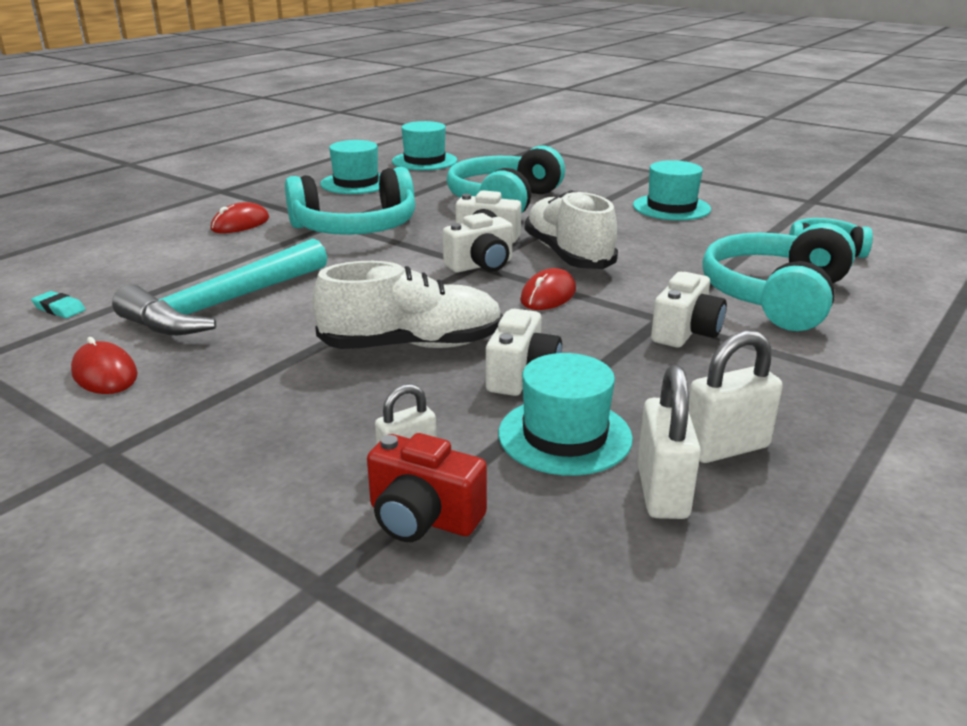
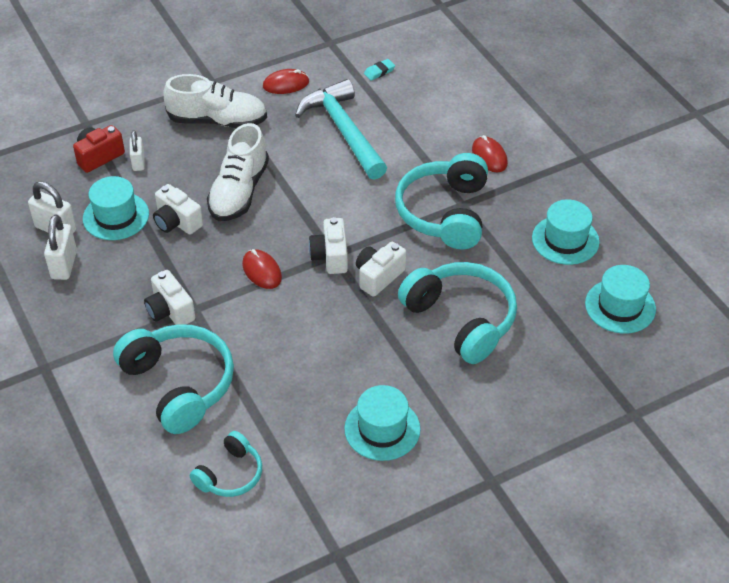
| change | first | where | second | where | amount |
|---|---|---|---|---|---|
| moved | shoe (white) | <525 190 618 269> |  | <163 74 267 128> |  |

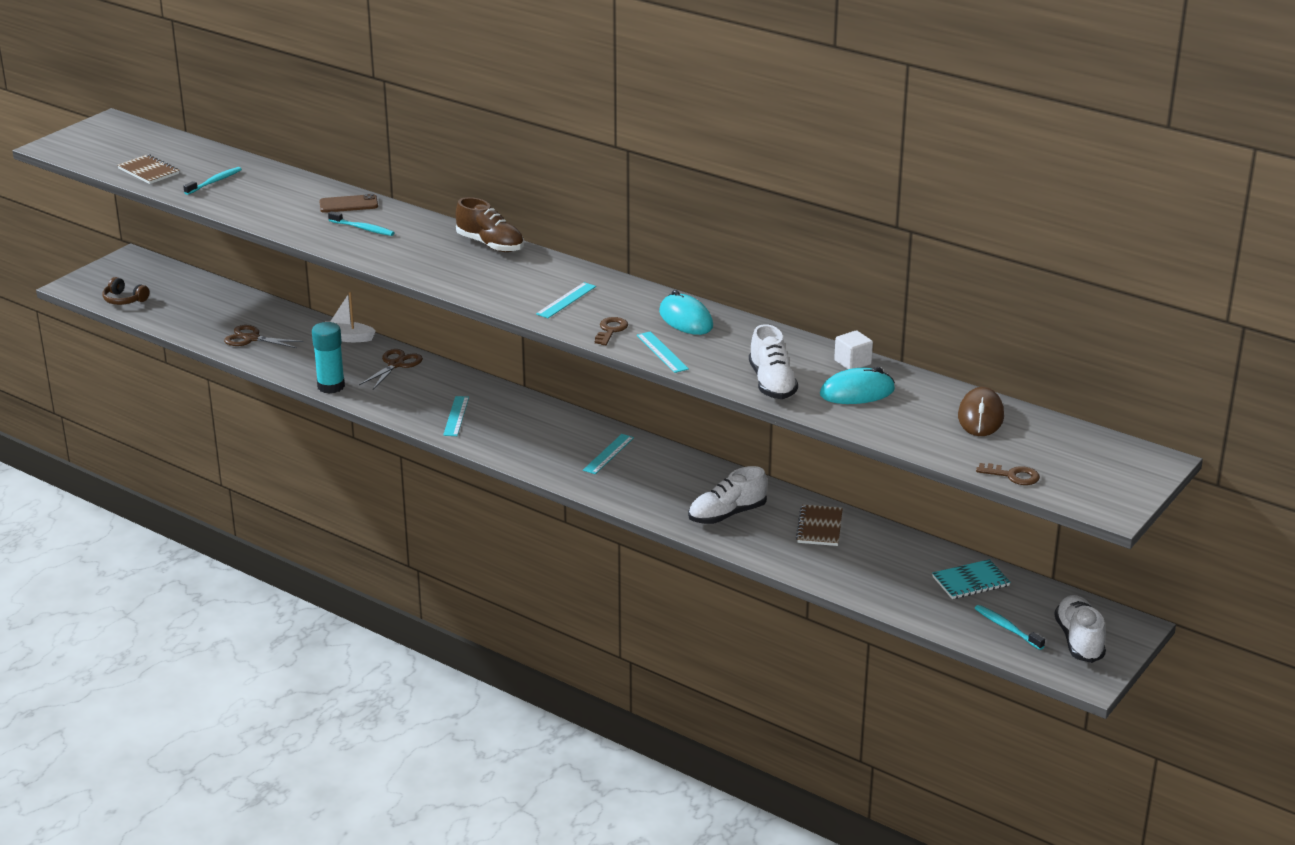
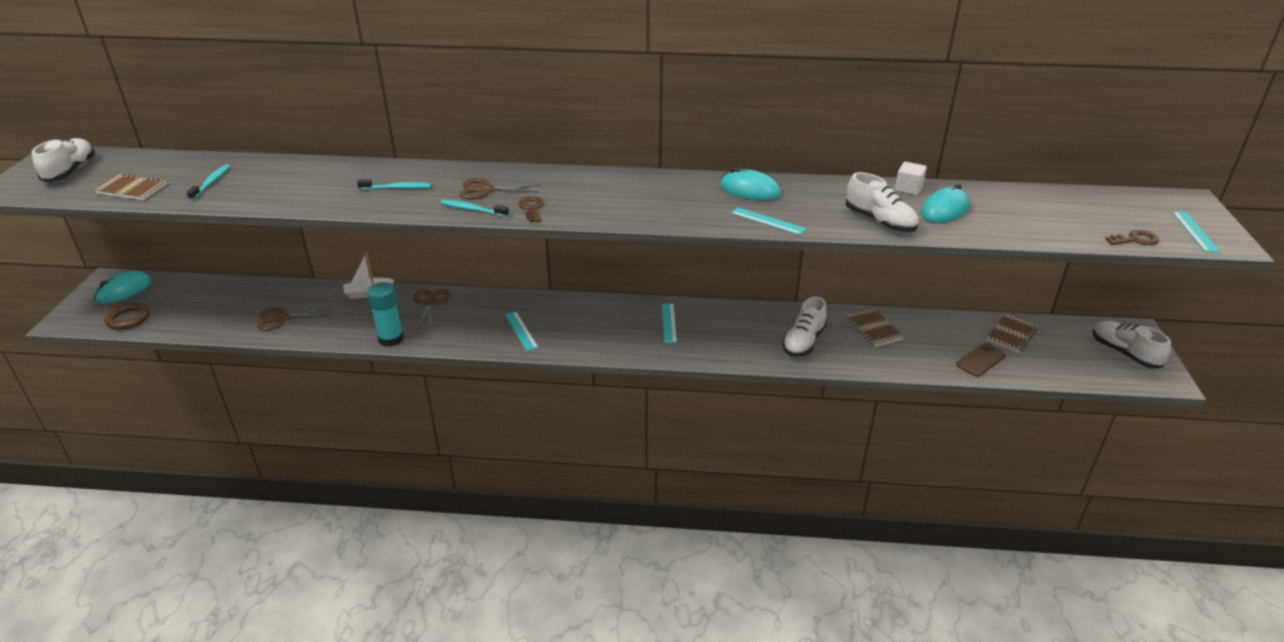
| change | first | where | second | where | amount |
|---|---|---|---|---|---|
| added |  |  | shoe (white) | <32 138 95 182> |  |
| added |  |  | mouse (turquoise) | <94 271 152 304> |  |
| replaced | headphones (brown) | <102 277 149 305> | ring (brown) | <105 303 150 330> |  |
| moved | toothbrush (turquoise) | <975 605 1045 650> |  | <441 200 509 217> |  |
| added |  |  | scissors (brown) | <459 178 540 200> |  |
| moved | key (brown) | <595 317 628 345> |  | <518 196 544 222> |  |
| moved | phone (brown) | <319 194 378 213> |  | <956 343 1006 377> |  |
| recoloured | notebook (turquoise) | <932 559 1010 599> | notebook (brown) | <986 314 1038 353> |  |
| moved | ruler (turquoise) | <536 282 596 318> |  | <1172 211 1220 253> |  |
| removed | shoe (brown) | <456 197 524 252> |  |  |  |
| removed | mouse (brown) | <958 387 1004 436> |  |  |  |

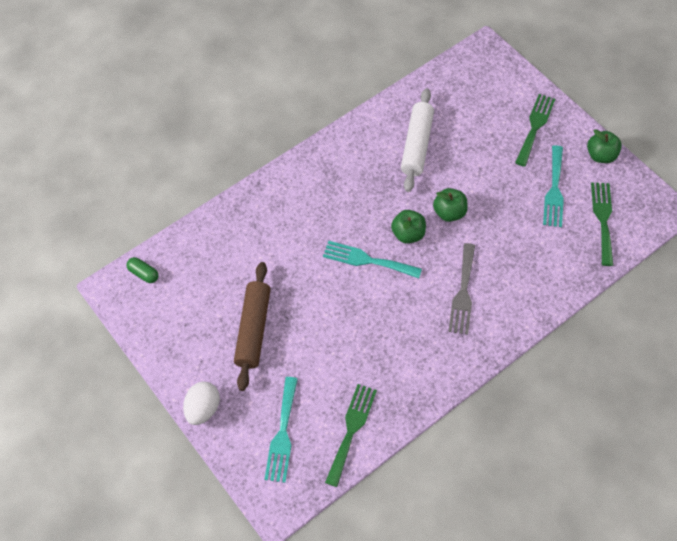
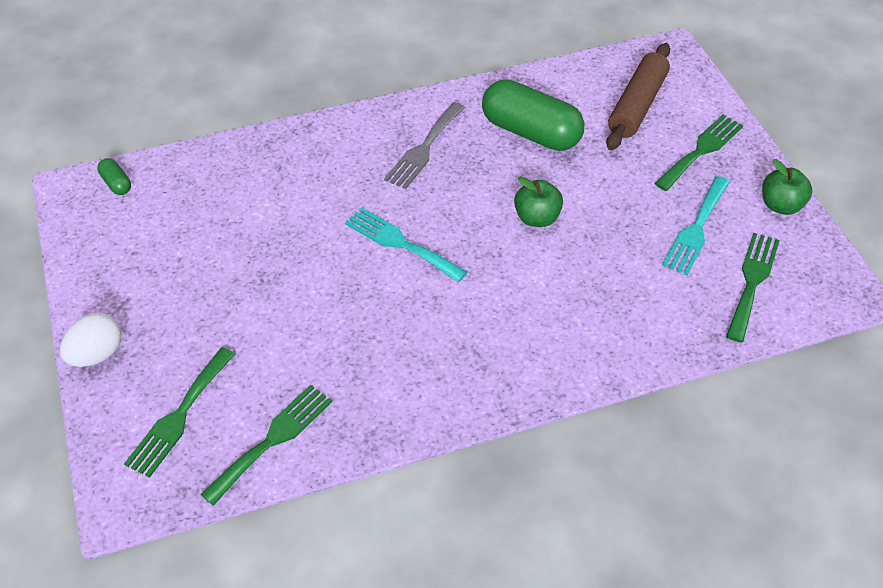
| change | first | where | second | where | amount |
|---|---|---|---|---|---|
| recoloured | fork (turquoise) | <264 377 298 483> | fork (green) | <124 347 235 478> |  |
| moved | fork (grey) | <448 243 475 335> |  | <384 102 465 189> |  |
| replaced | rolling pin (white) | <401 88 434 192> | capsule (green) | <482 79 584 151> |  |
| moved | rolling pin (brown) | <234 262 271 391> |  | <606 43 670 150> |  |
| removed | apple (green) | <391 210 426 244> |  |  |  |

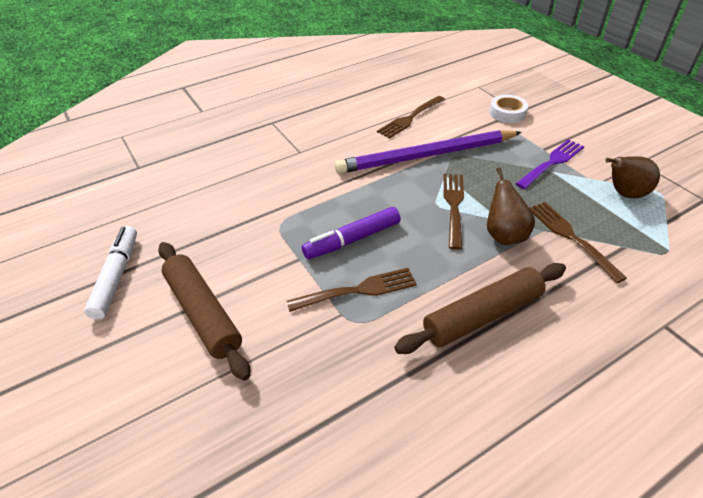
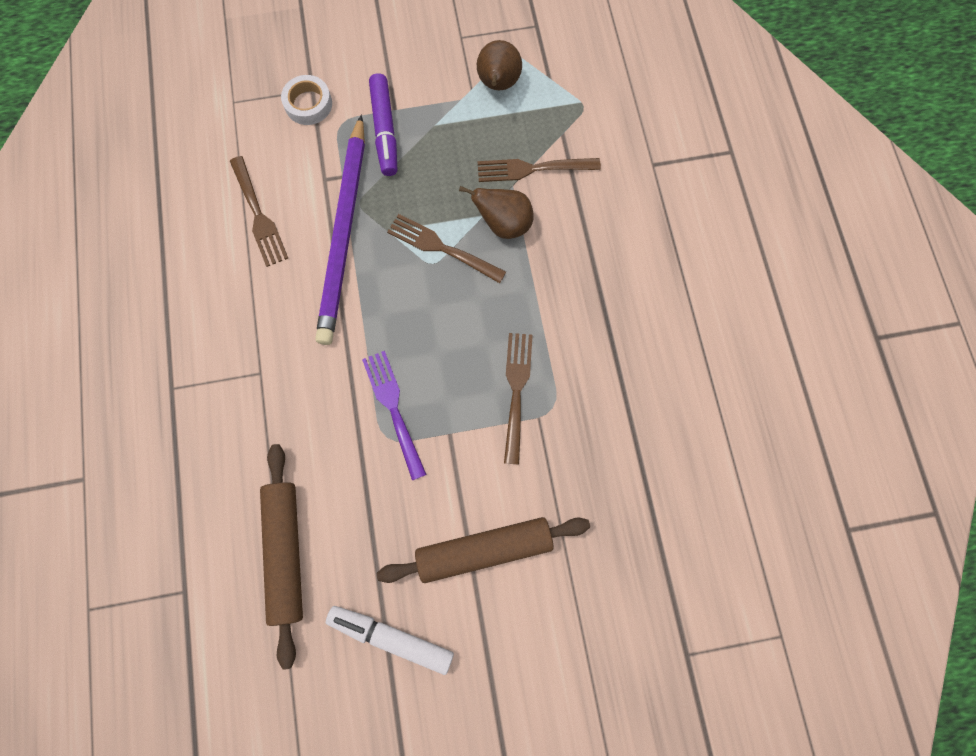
| change | first | where | second | where | amount |
|---|---|---|---|---|---|
| moved | rolling pin (brown) | <394 263 566 354> |  | <260 444 303 670> |  |
| moved | fork (purple) | <516 139 585 189> |  | <362 351 427 480> |  |
| moved | marker (purple) | <302 207 401 259> |  | <369 73 397 176> |  |

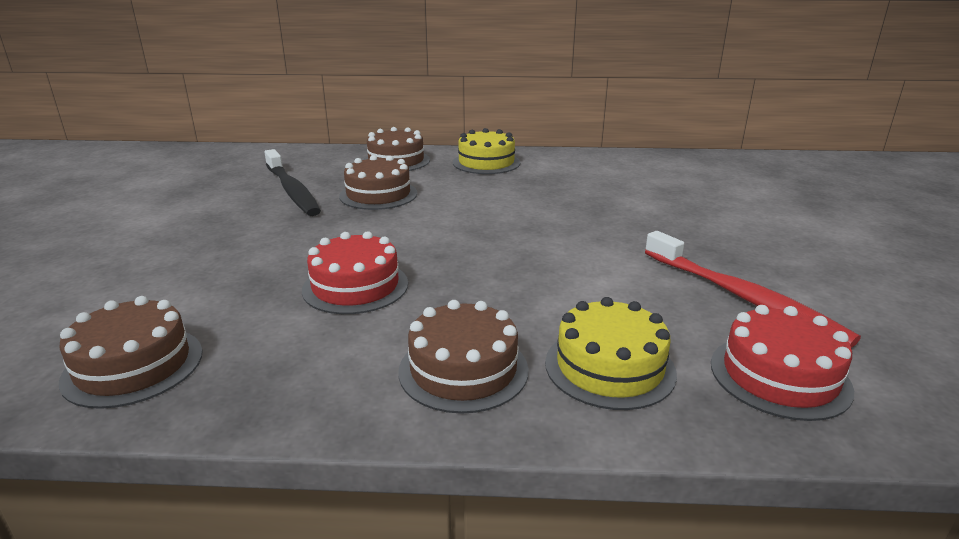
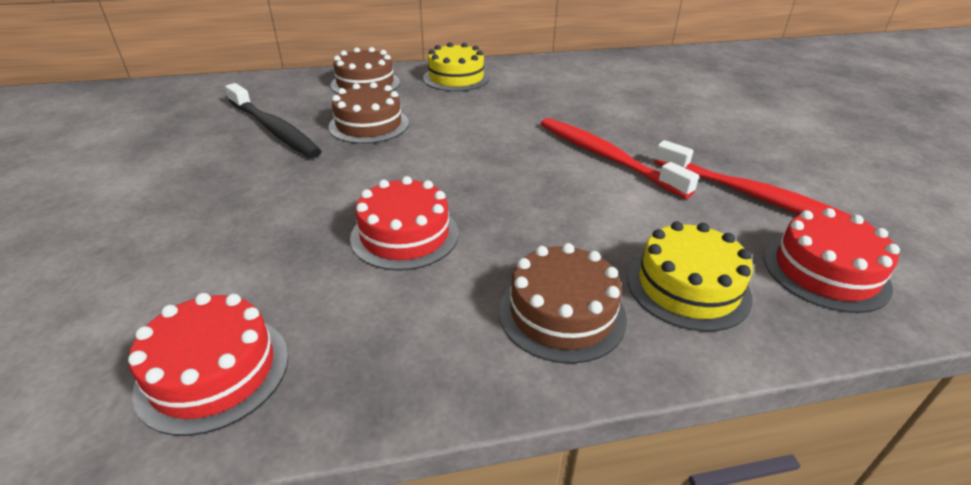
| change | first | where | second | where | amount |
|---|---|---|---|---|---|
| recoloured | cake (brown) | <59 296 202 409> | cake (red) | <128 293 288 436> |  |
| added |  |  | toothbrush (red) | <541 118 699 199> |  |

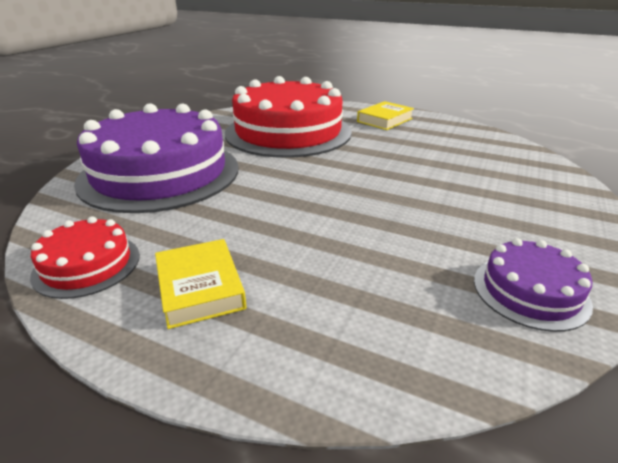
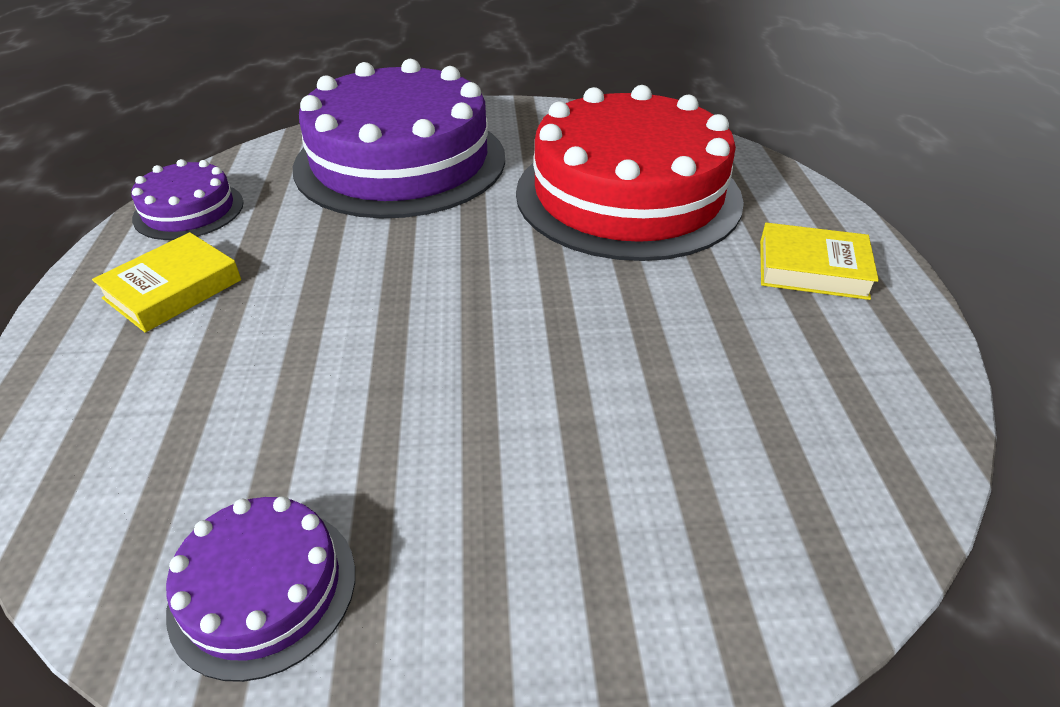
| change | first | where | second | where | amount |
|---|---|---|---|---|---|
| recoloured | cake (red) | <30 216 140 299> | cake (purple) | <131 159 244 240> |  |

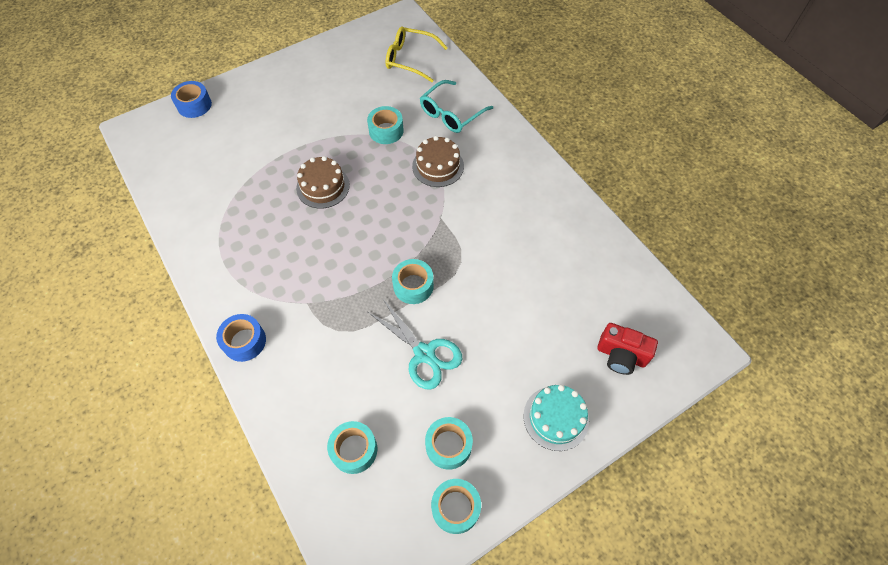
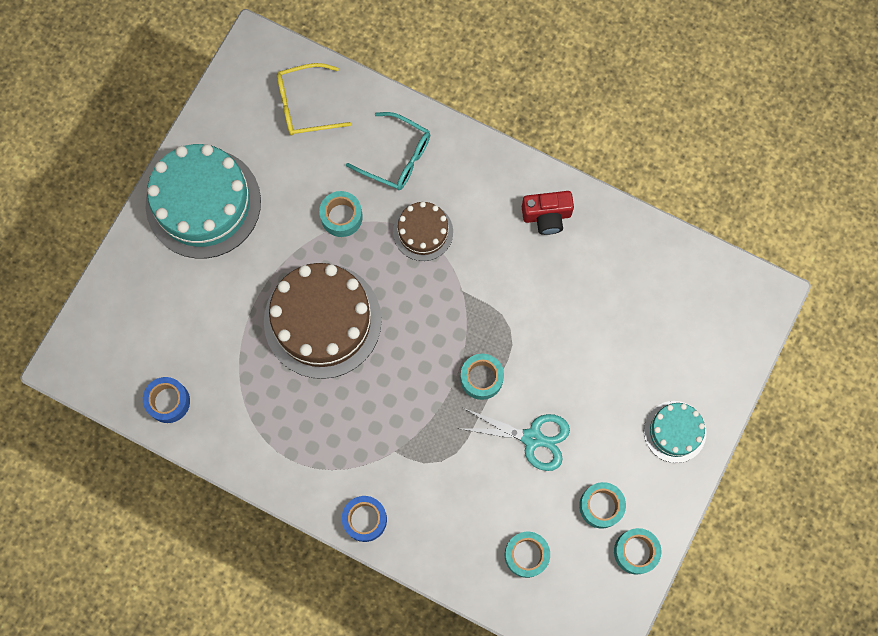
| change | first | where | second | where | amount |
|---|---|---|---|---|---|
| moved | tape (blue) | <171 81 212 118> |  | <143 377 190 423> |  |
| added |  |  | cake (turquoise) | <146 144 261 259> |  |
| resized | cake (brown) | <296 156 350 209> |  | <264 263 382 379> | x1.92 |
| turned | glasses (turquoise) | <420 80 493 133> |  | <346 112 430 190> | 75 degrees counterclockwise |
| moved | camera (red) | <597 323 658 375> |  | <522 191 574 235> |  |

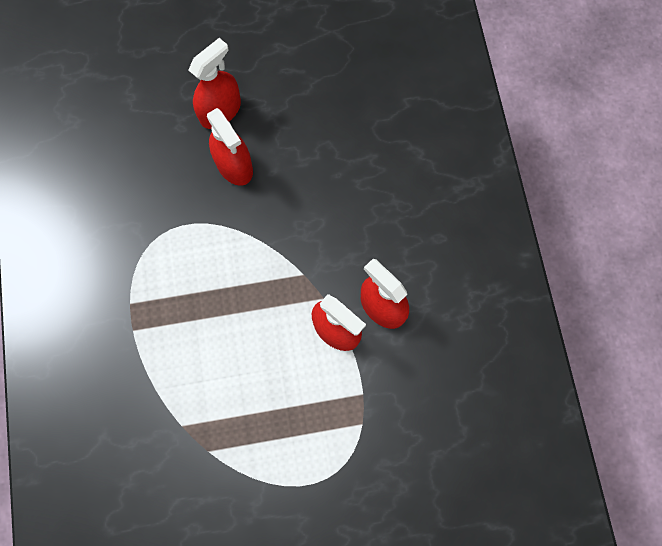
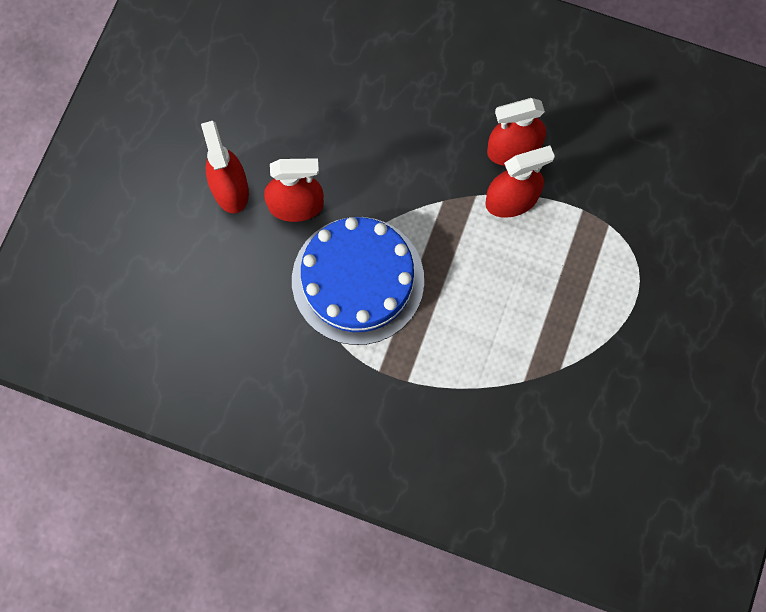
| change | first | where | second | where | amount |
|---|---|---|---|---|---|
| added |  |  | cake (blue) | <292 217 424 345> |  |

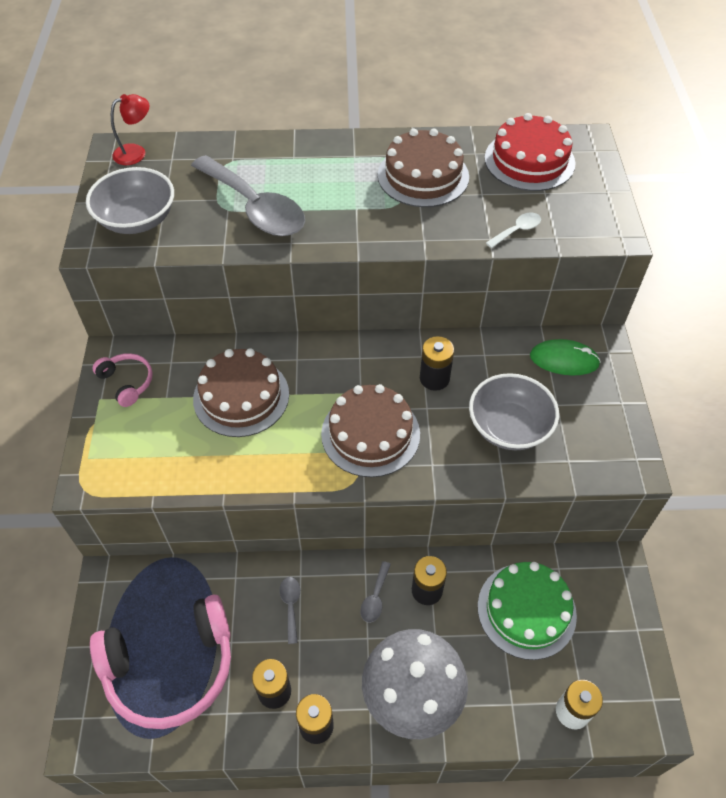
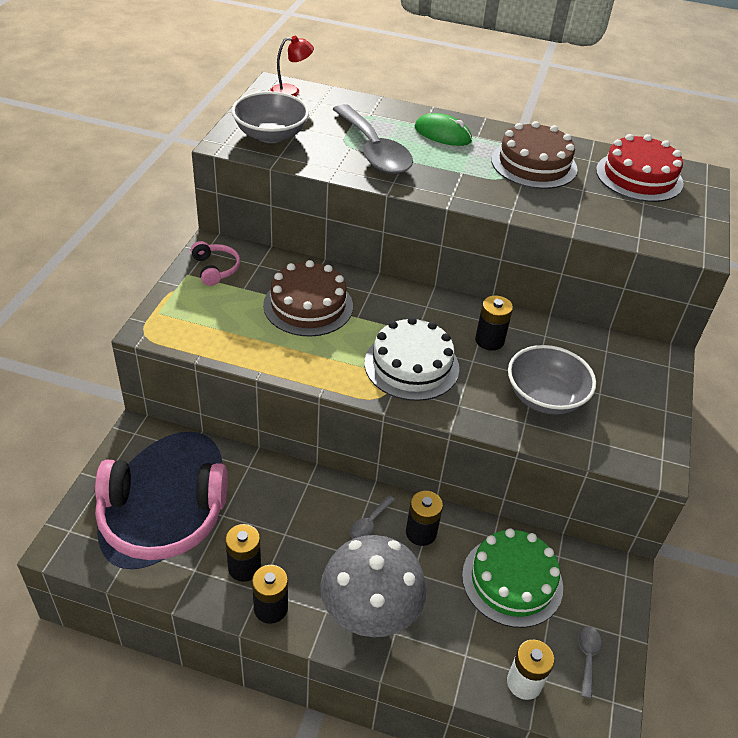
| change | first | where | second | where | amount |
|---|---|---|---|---|---|
| recoloured | cake (brown) | <321 384 420 477> | cake (white) | <364 317 459 401> |  |
| moved | mouse (green) | <530 339 601 376> |  | <415 113 472 146> |  |
| moved | spoon (grey) | <279 577 300 644> |  | <579 626 602 699> |  |
| removed | spoon (white) | <486 213 541 248> |  |  |  |

